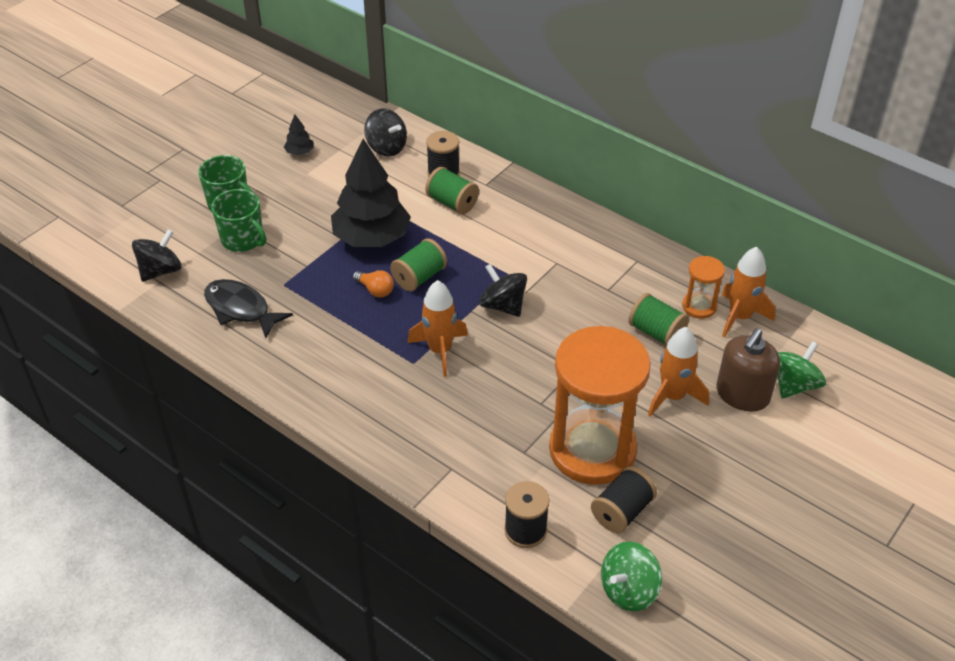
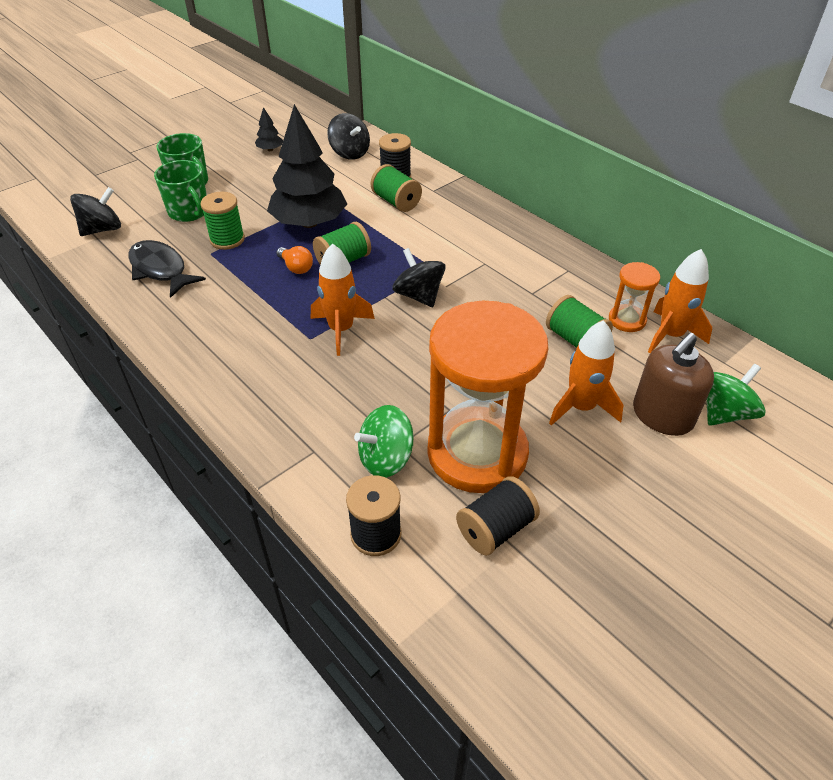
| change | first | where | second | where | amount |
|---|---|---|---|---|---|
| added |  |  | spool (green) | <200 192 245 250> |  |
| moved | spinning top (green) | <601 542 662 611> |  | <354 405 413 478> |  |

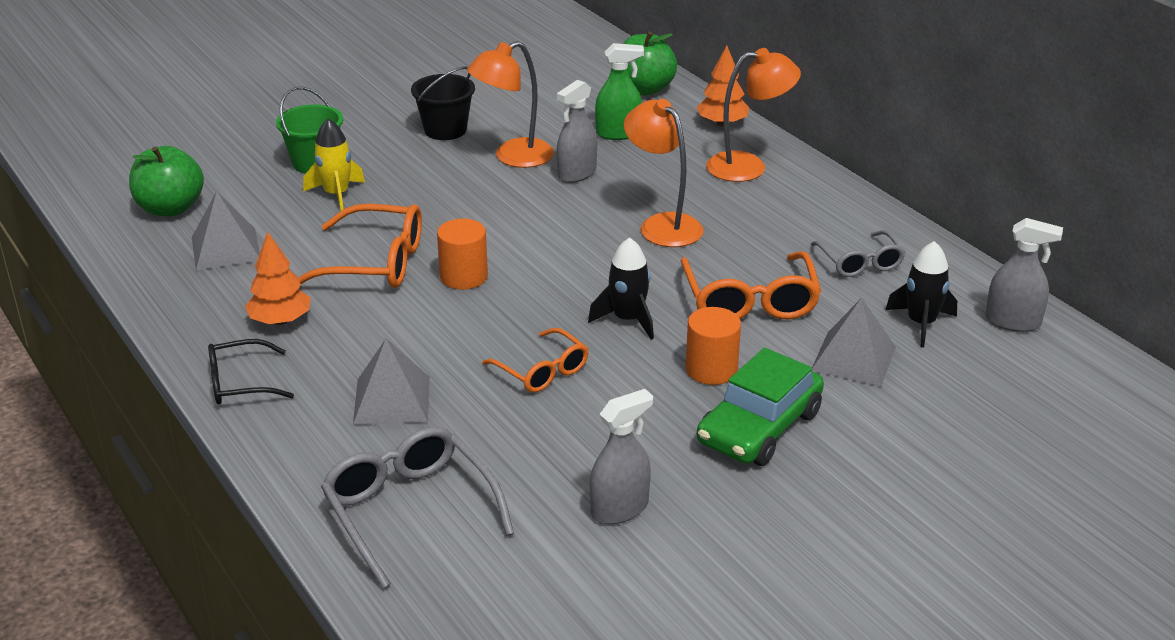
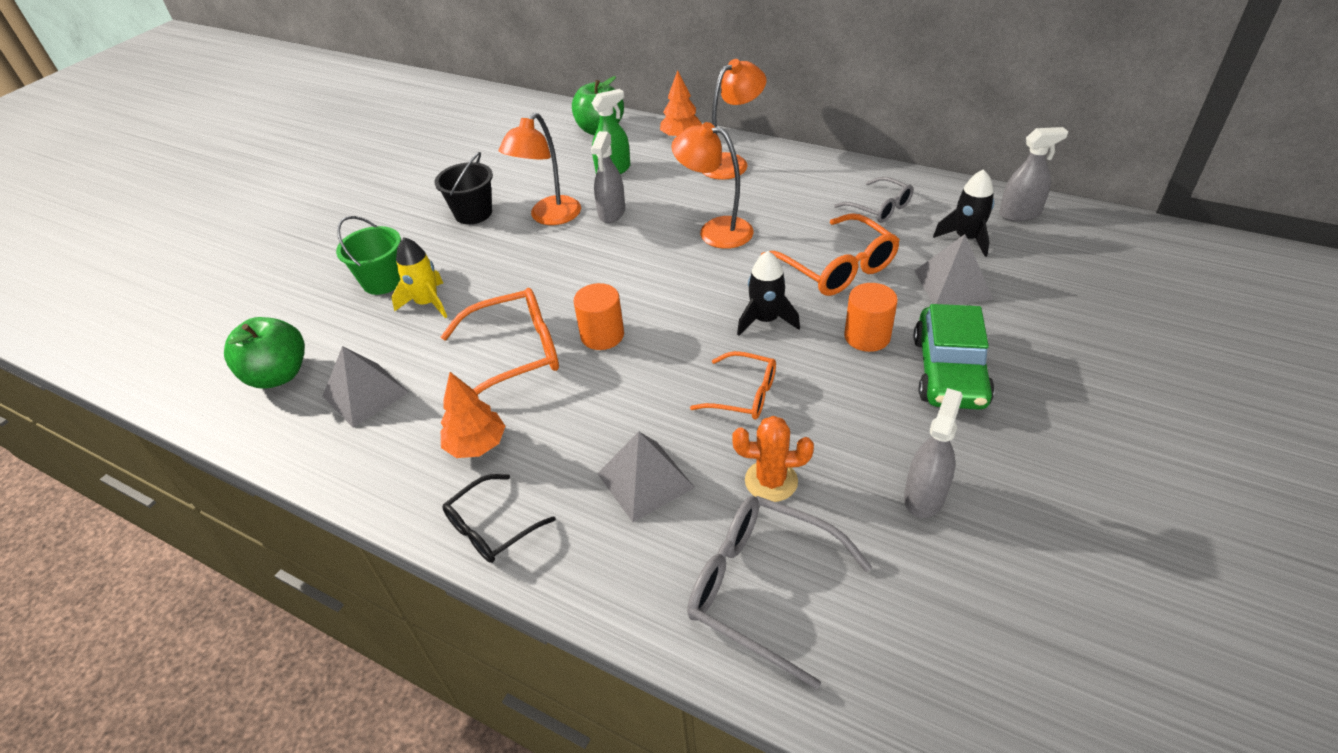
| change | first | where | second | where | amount |
|---|---|---|---|---|---|
| added |  |  | cactus (orange) | <732 416 814 502> |  |

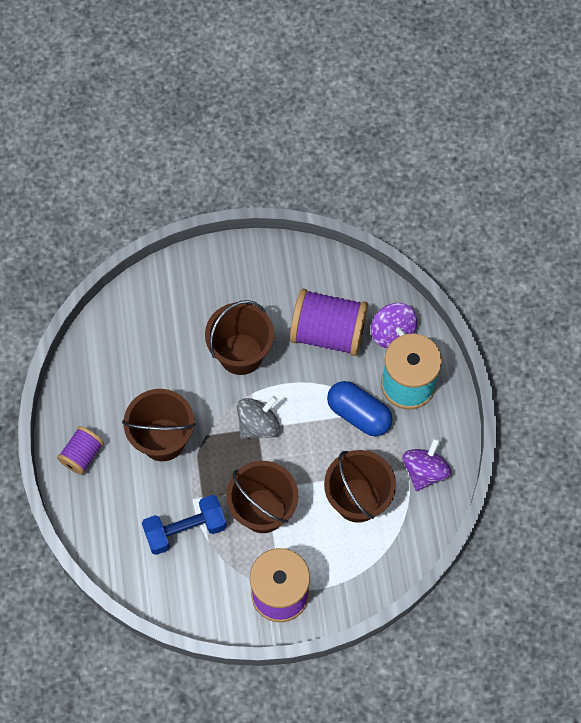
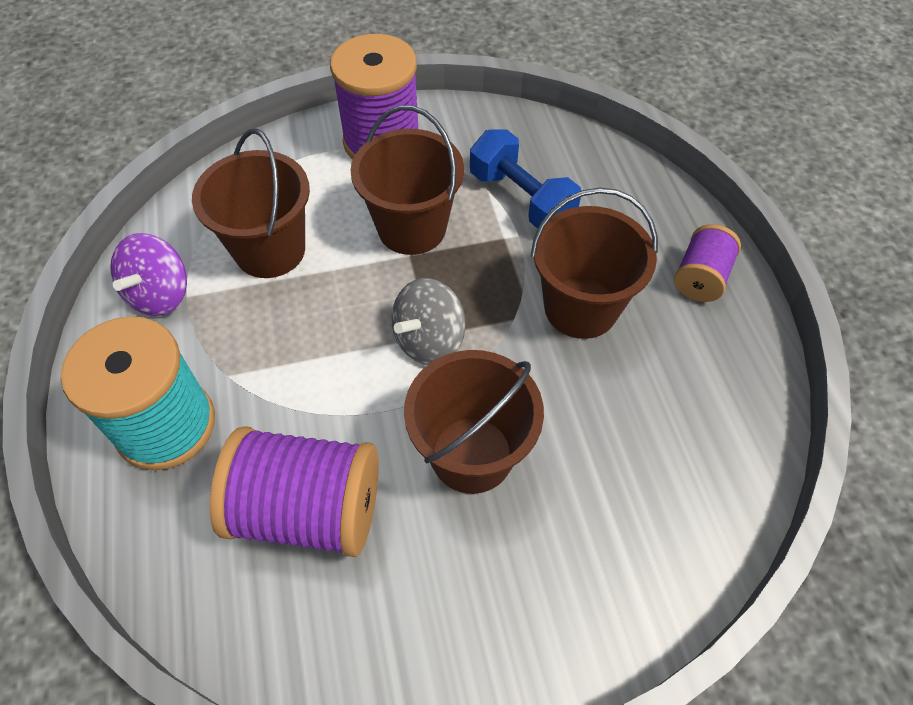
| change | first | where | second | where | amount |
|---|---|---|---|---|---|
| turned | dumbbell (blue) | <142 495 227 555> |  | <470 129 581 229> | 75 degrees clockwise |
| removed | capsule (blue) | <327 381 392 436> |  |  |  |
| removed | spinning top (purple) | <371 303 418 348> |  |  |  |

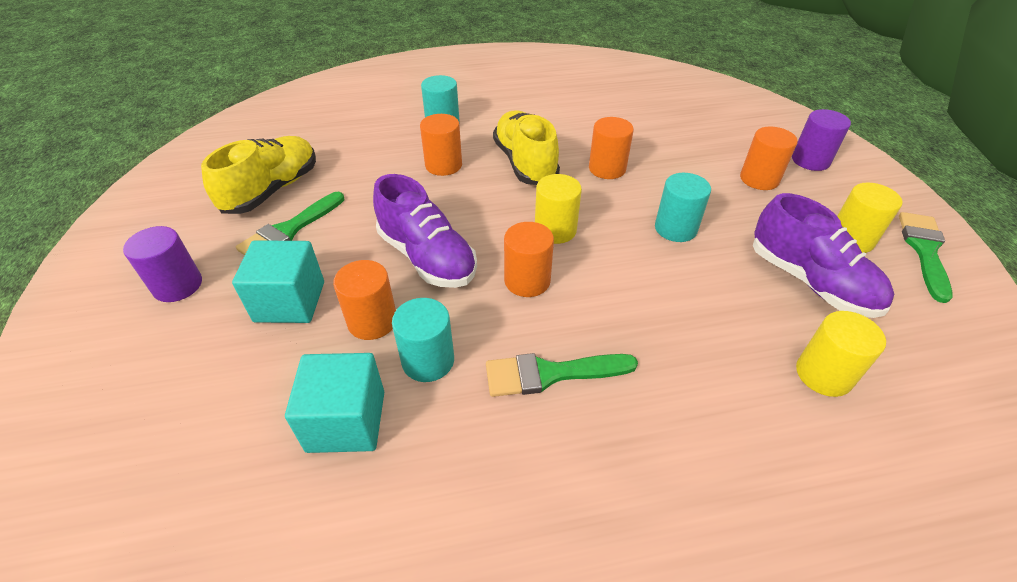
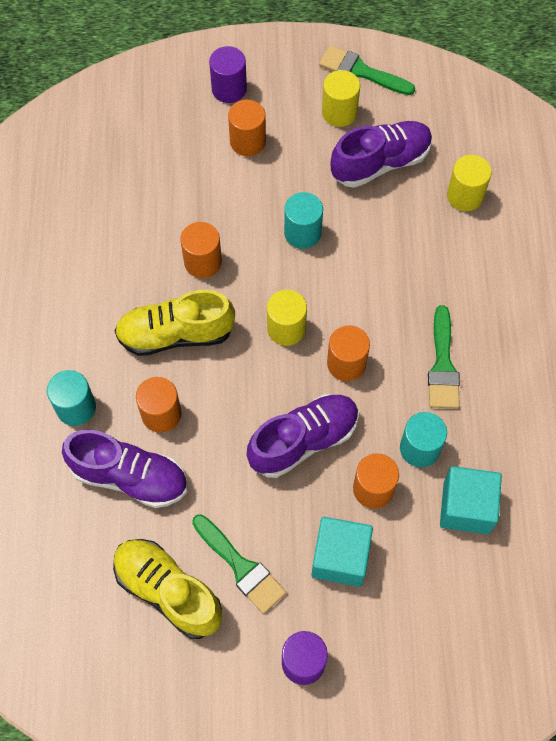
| change | first | where | second | where | amount |
|---|---|---|---|---|---|
| added |  |  | shoe (purple) | <62 430 187 508> |  |

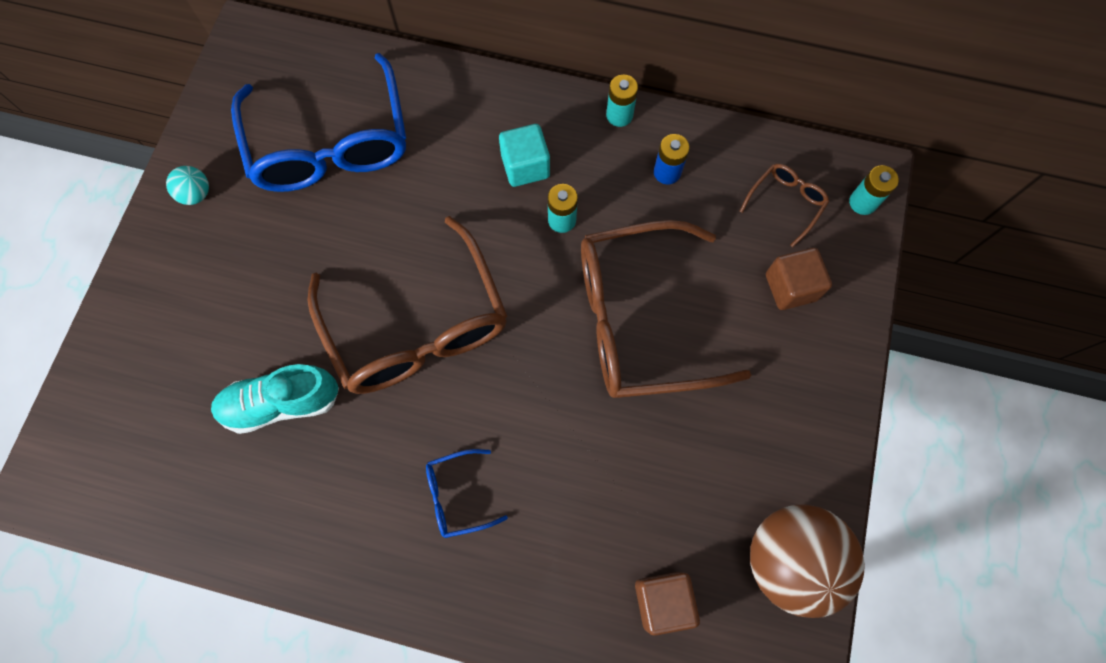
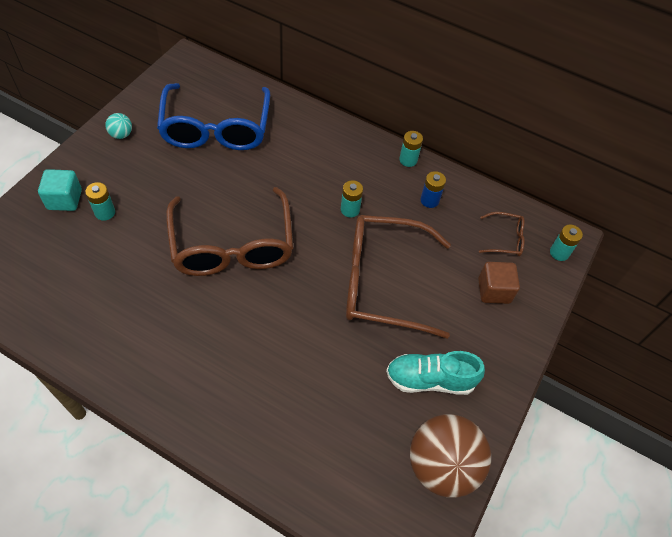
| change | first | where | second | where | amount |
|---|---|---|---|---|---|
| moved | cube (turquoise) | <499 124 550 187> |  | <38 169 82 211> |  |
| added |  |  | battery (turquoise) | <85 182 115 221> |  |
| moved | shoe (turquoise) | <211 364 339 434> |  | <386 351 485 395> |  |
| turned | glasses (brown) | <740 164 829 247> |  | <479 212 525 256> | 45 degrees clockwise |
| removed | glasses (blue) | <426 449 508 538> |  |  |  |
| removed | cube (brown) | <635 572 700 636> |  |  |  |

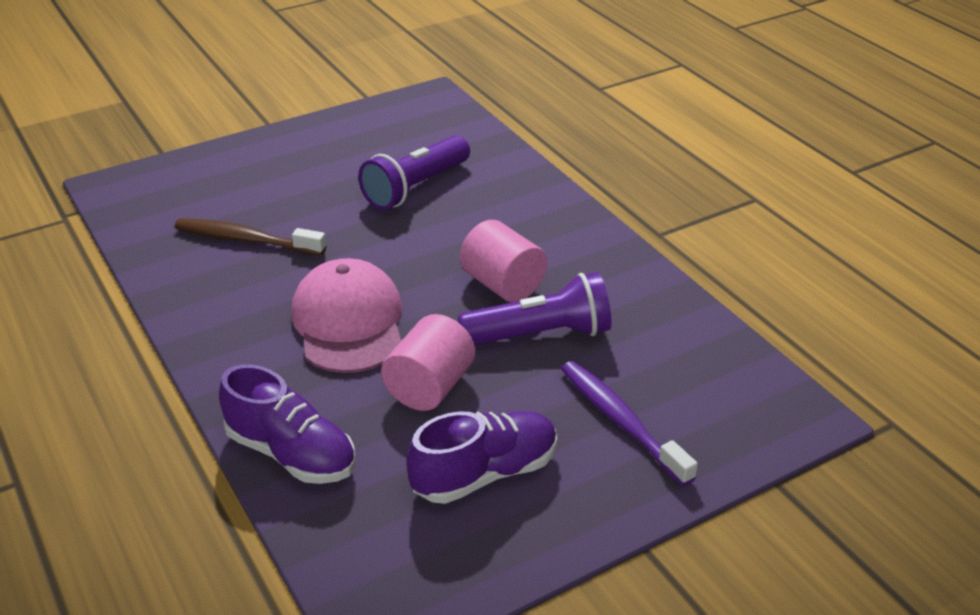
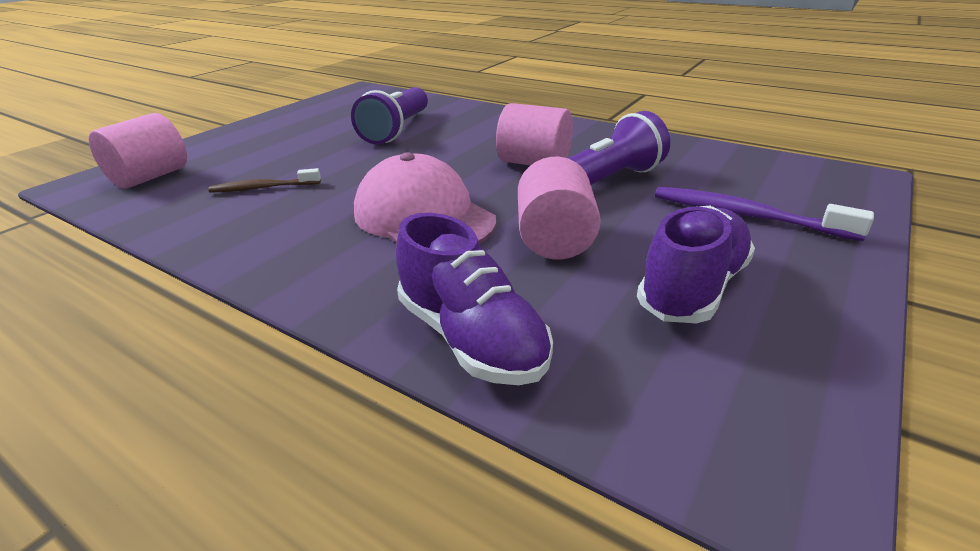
| change | first | where | second | where | amount |
|---|---|---|---|---|---|
| added |  |  | cylinder (pink) | <89 113 187 189> |  |
| resized | toothbrush (brown) | <175 218 326 256> |  | <208 168 321 193> | x0.64 |
| turned | shoe (purple) | <219 364 355 484> |  | <396 213 553 385> | 45 degrees clockwise |

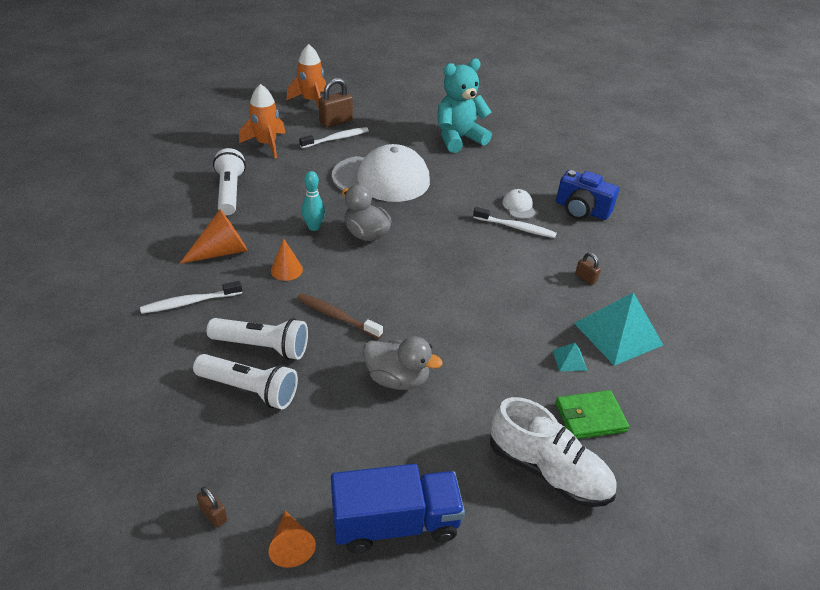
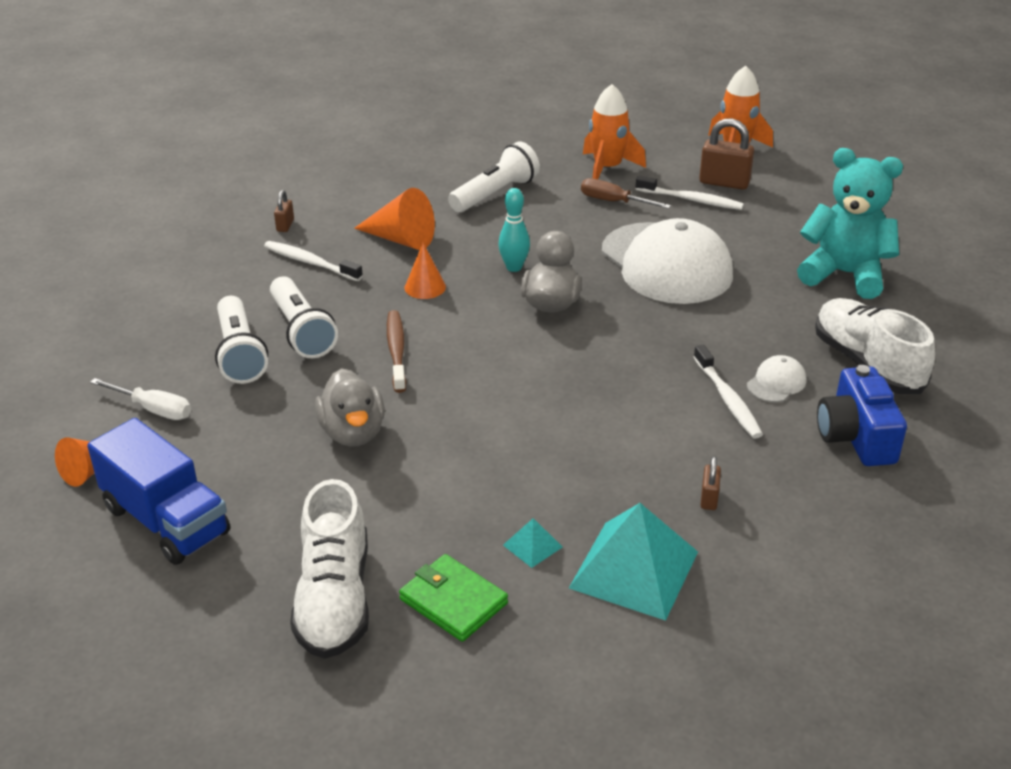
| change | first | where | second | where | amount |
|---|---|---|---|---|---|
| added |  |  | screwdriver (white) | <90 378 191 420> |  |
| moved | padlock (brown) | <197 486 227 528> |  | <274 190 294 232> |  |
| added |  |  | screwdriver (brown) | <581 178 671 209> |  |
| added |  |  | shoe (white) | <815 298 935 394> |  |

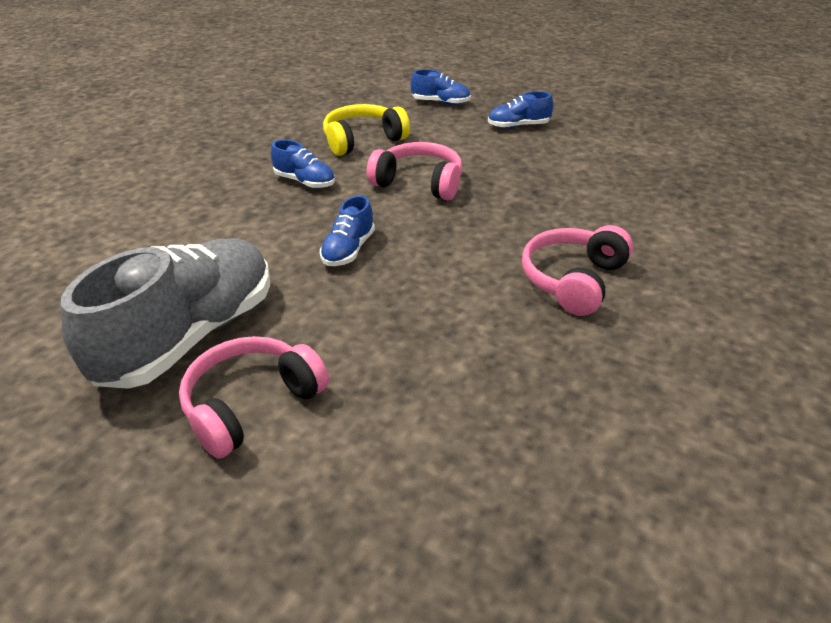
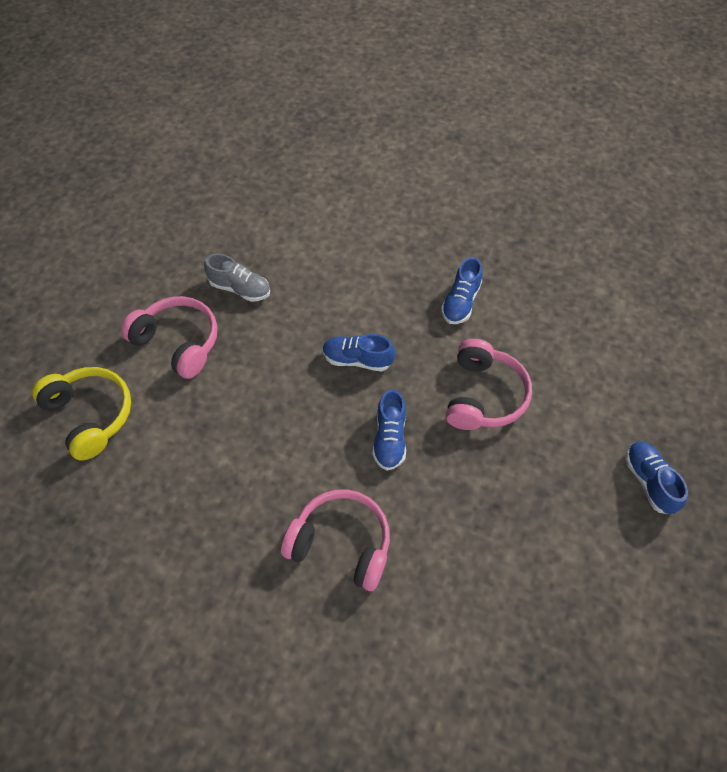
| change | first | where | second | where | amount |
|---|---|---|---|---|---|
| moved | headphones (yellow) | <323 104 410 156> |  | <32 367 131 460> |  |
| resized | shoe (grey) | <61 238 270 389> |  | <204 254 270 302> | x0.45 |
| moved | shoe (blue) | <411 69 471 105> |  | <372 389 406 471> |  |

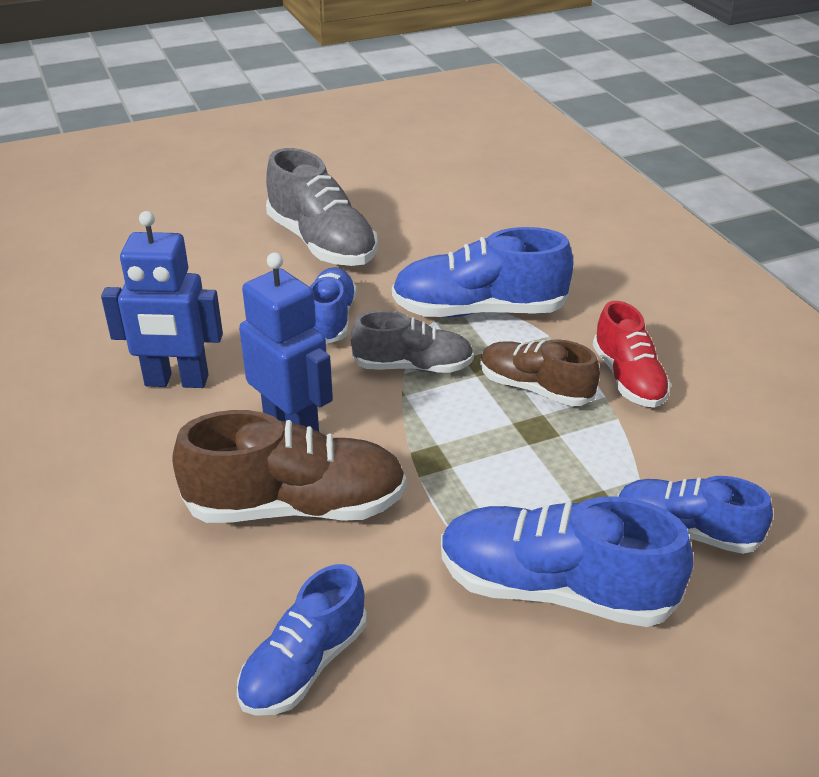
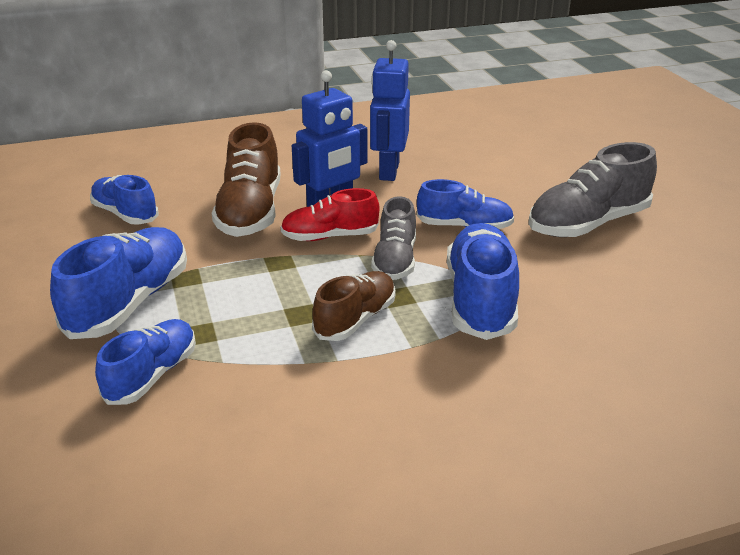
| change | first | where | second | where | amount |
|---|---|---|---|---|---|
| moved | shoe (red) | <593 301 671 408> |  | <280 188 379 241> |  |

